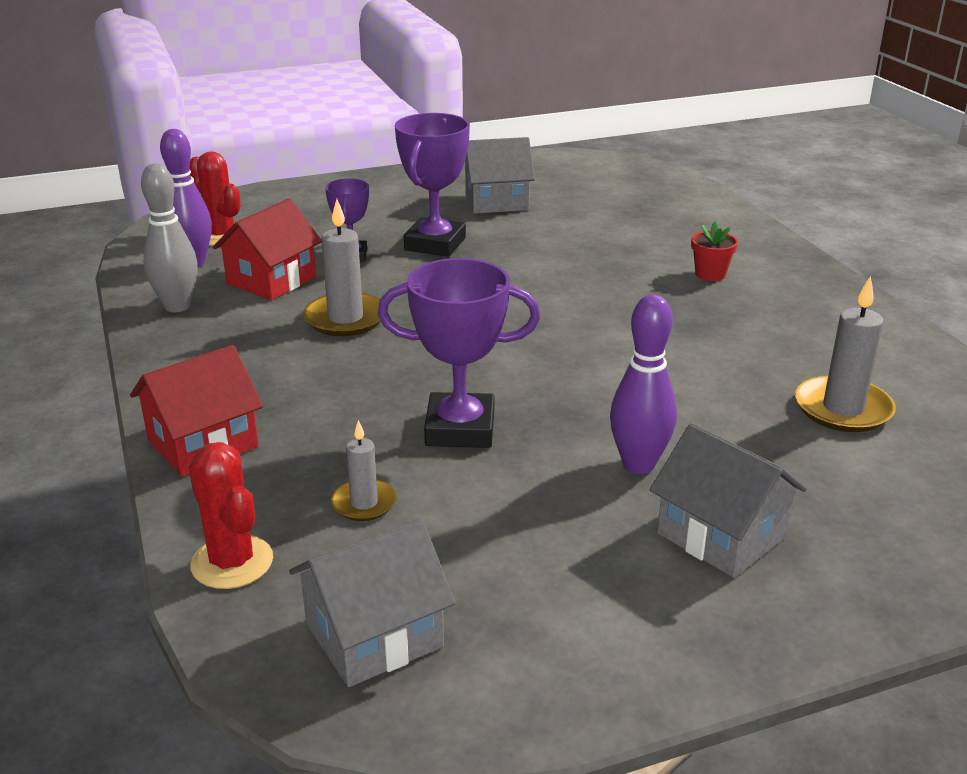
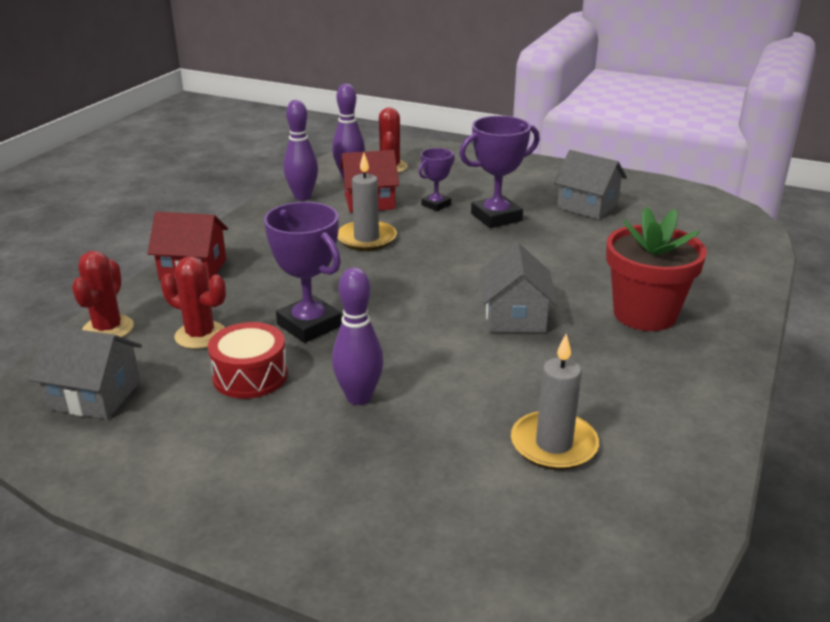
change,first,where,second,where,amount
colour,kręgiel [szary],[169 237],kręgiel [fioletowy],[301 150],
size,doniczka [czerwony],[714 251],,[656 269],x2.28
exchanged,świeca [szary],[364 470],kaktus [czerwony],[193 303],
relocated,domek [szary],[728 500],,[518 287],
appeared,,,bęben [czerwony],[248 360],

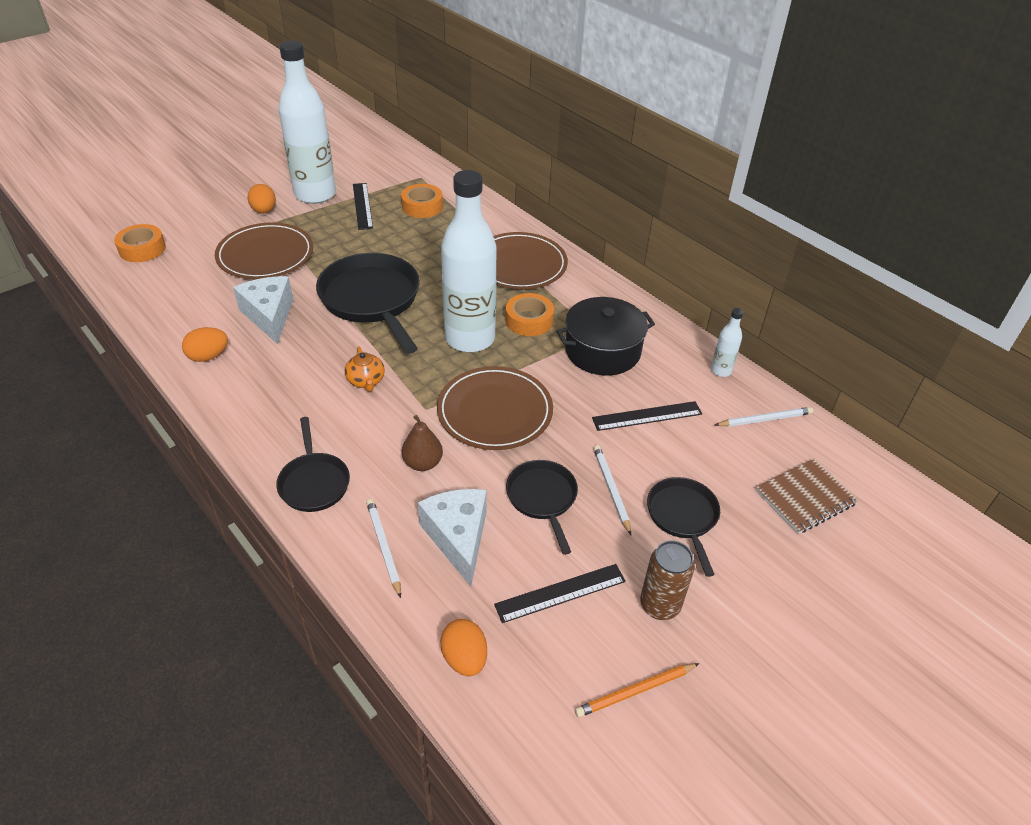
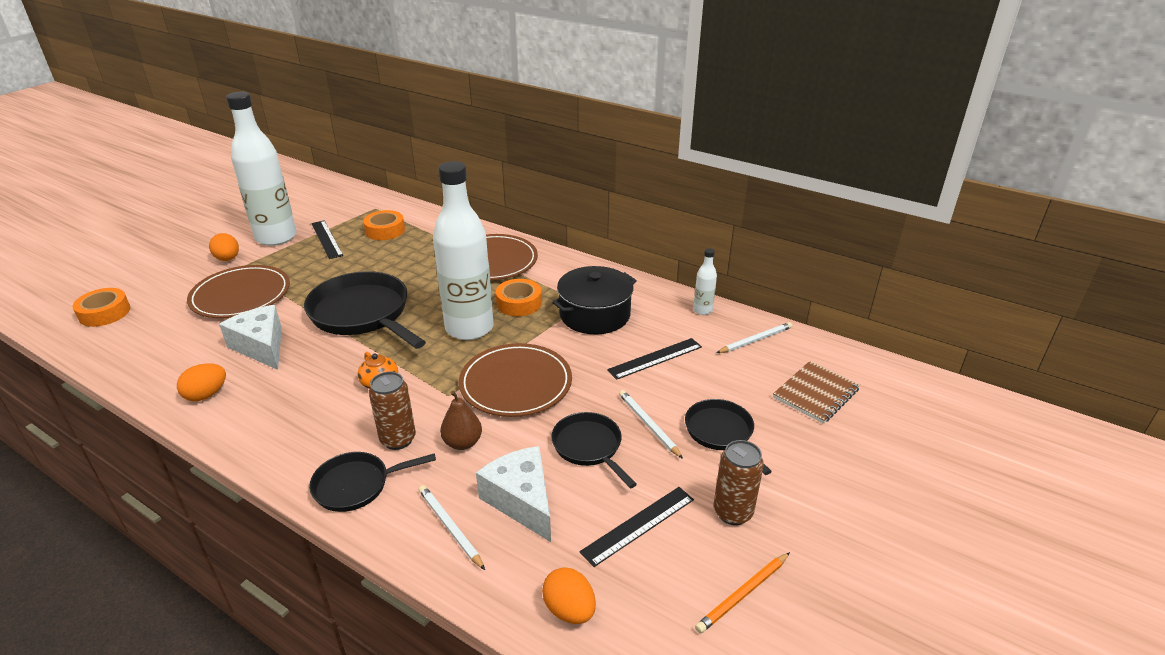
change,first,where,second,where,amount
spun,patelnia [czarny],[313 464],,[372 482],105 degrees clockwise
appeared,,,puszka [brązowy],[392 410],

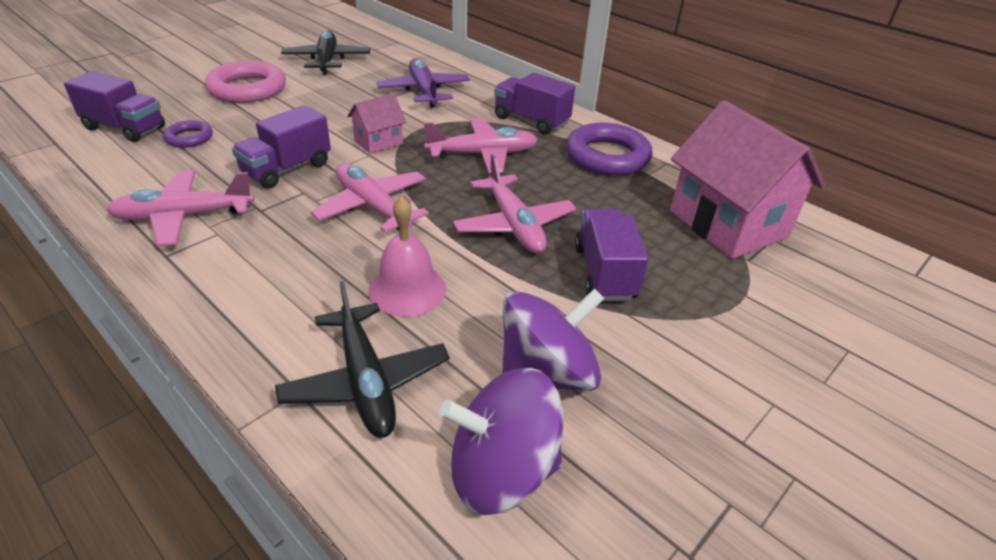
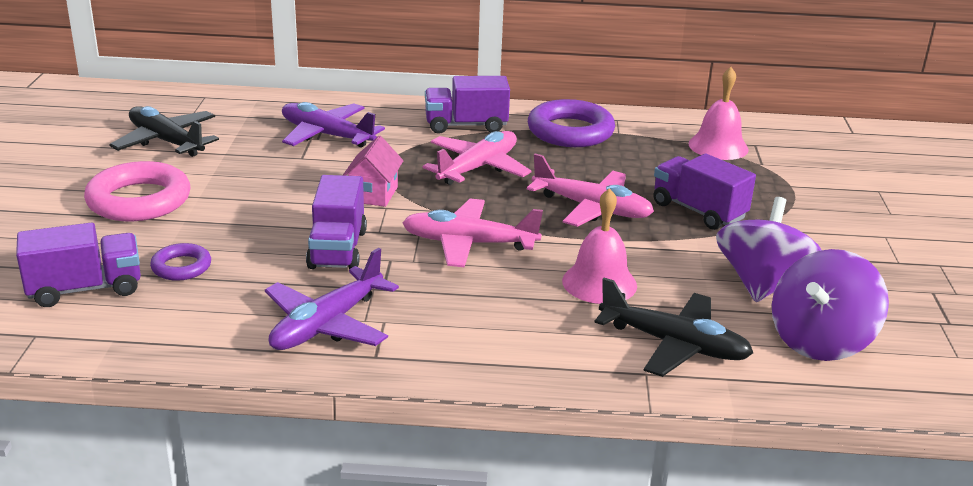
change,first,where,second,where,amount
exchanged,domek [różowy],[747 179],dzwonek [różowy],[719 113],
colour,samolot [różowy],[180 208],samolot [fioletowy],[332 299],

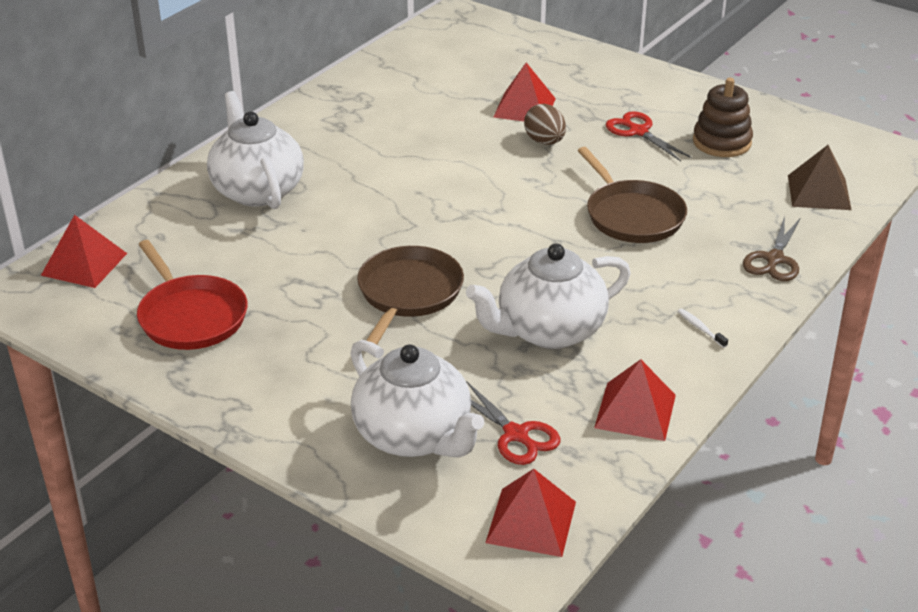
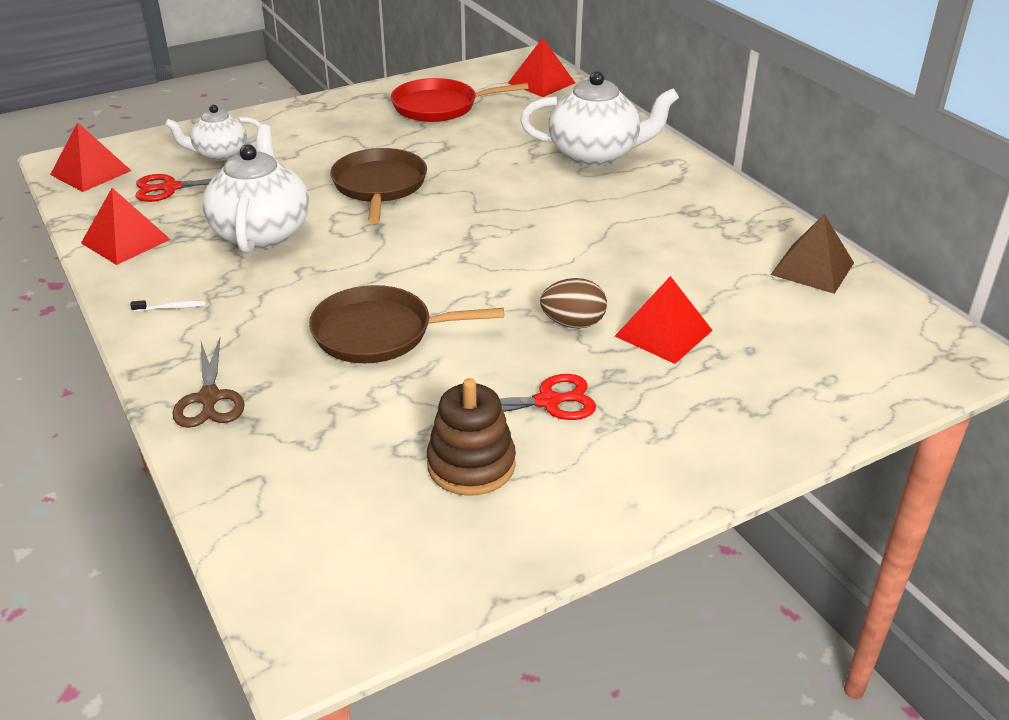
change,first,where,second,where,amount
relocated,piramida [brązowy],[820 177],,[812 254],
spun,nożyczki [brązowy],[771 248],,[209 383],150 degrees counterclockwise
spun,patelnia [brązowy],[410 295],,[378 185],135 degrees counterclockwise
size,imbryk [biały],[417 399],,[213 133],x0.60

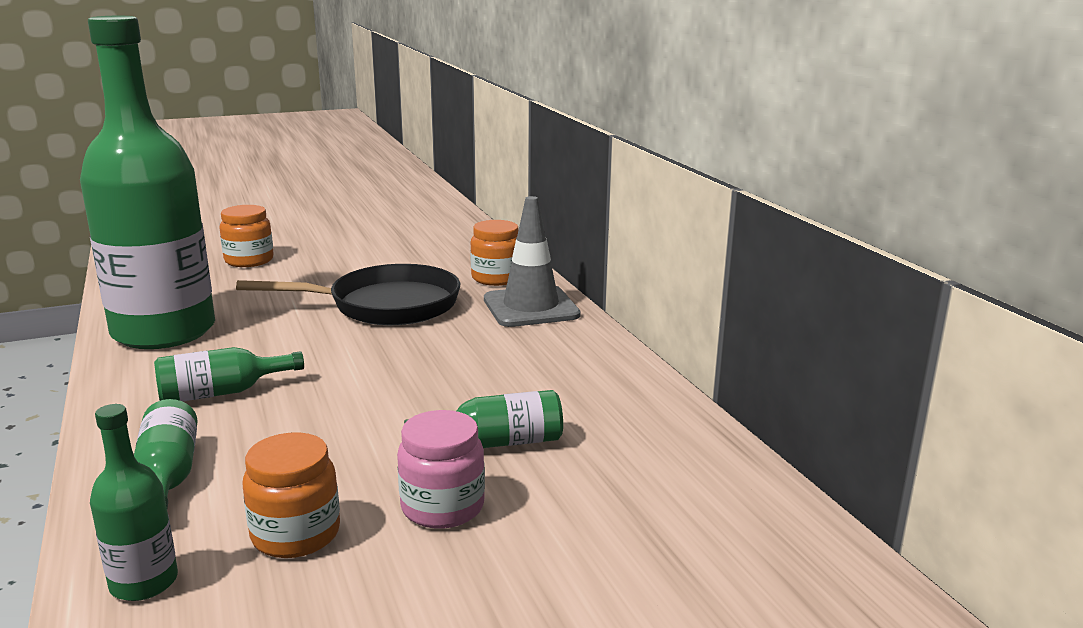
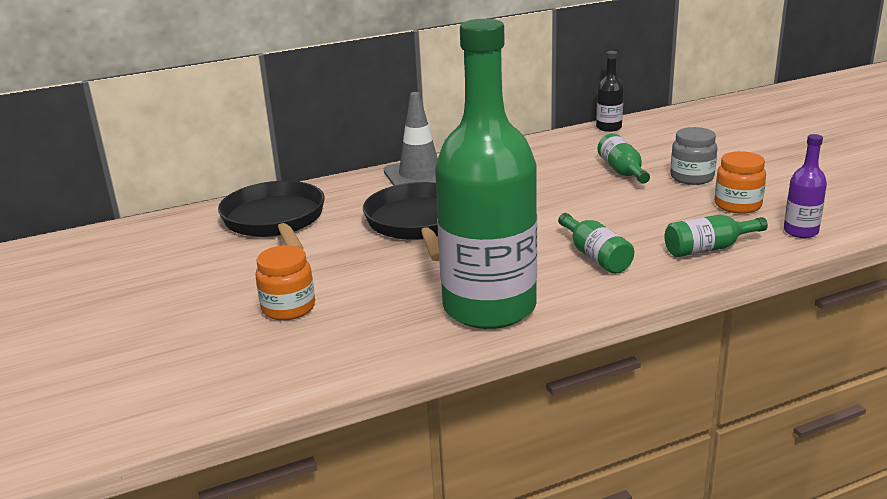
change,first,where,second,where,amount
missing,słoik [pomarańczowy],[494 253],,,
colour,butelka [zielony],[134 502],butelka [fioletowy],[805 186],
colour,słoik [różowy],[441 469],słoik [szary],[693 156],
appeared,,,butelka [czarny],[610 91],
appeared,,,patelnia [czarny],[271 215],

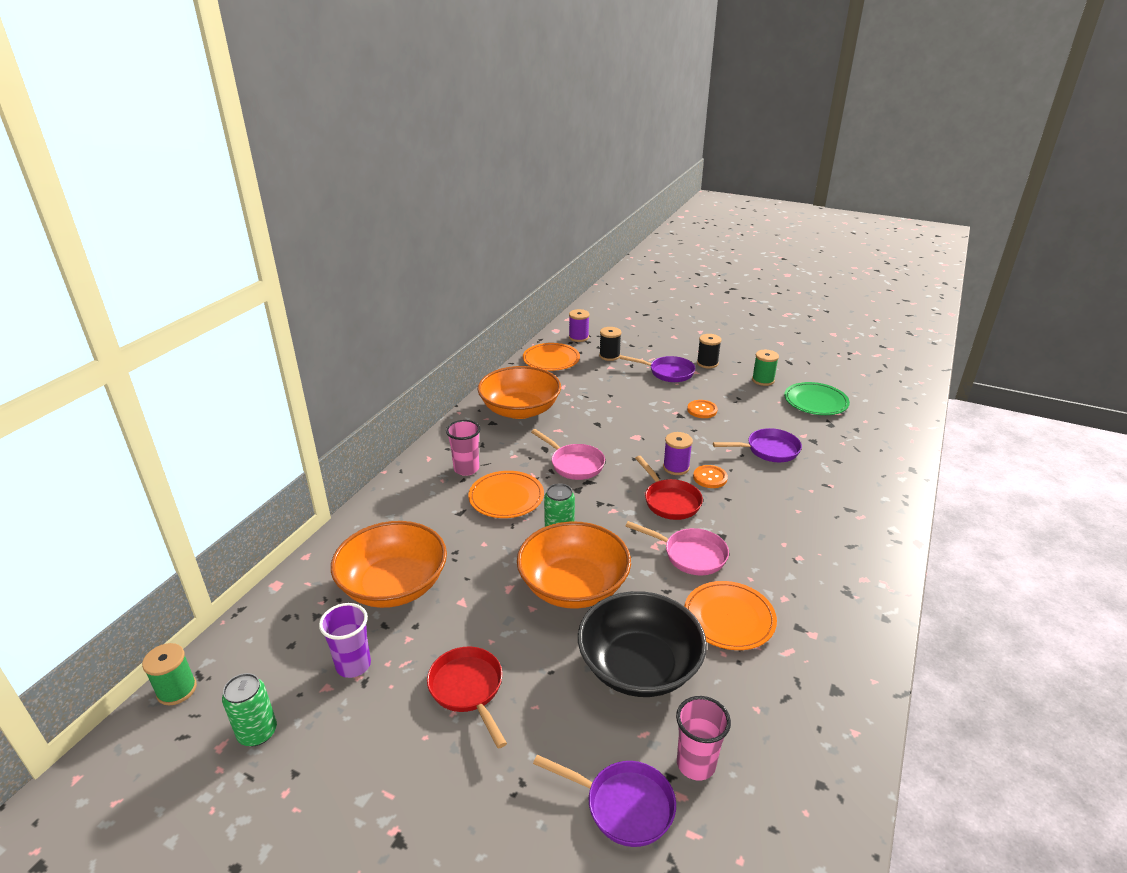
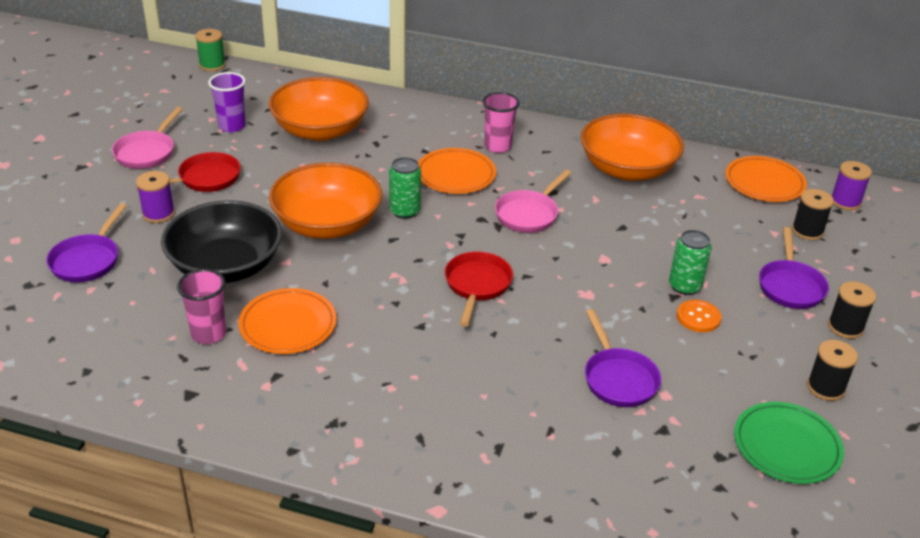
change,first,where,second,where,amount
colour,szpulka [zielony],[765 368],szpulka [czarny],[832 370],
relocated,szpulka [fioletowy],[678 453],,[155 197],
spun,patelnia [czerwony],[669 488],,[479 289],135 degrees clockwise
missing,guzik [pomarańczowy],[710 476],,,
relocated,patelnia [różowy],[677 548],,[147 138],
relocated,puszka [zielony],[249 709],,[690 262],
relocated,szklanka [różowy],[703 738],,[201 306],

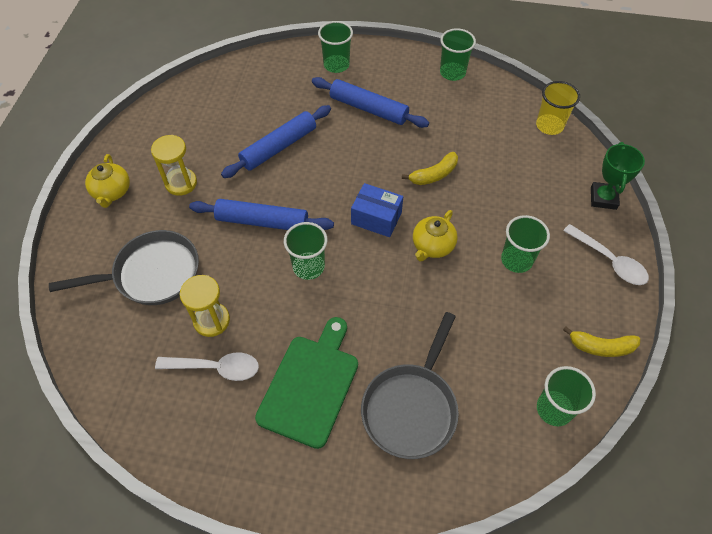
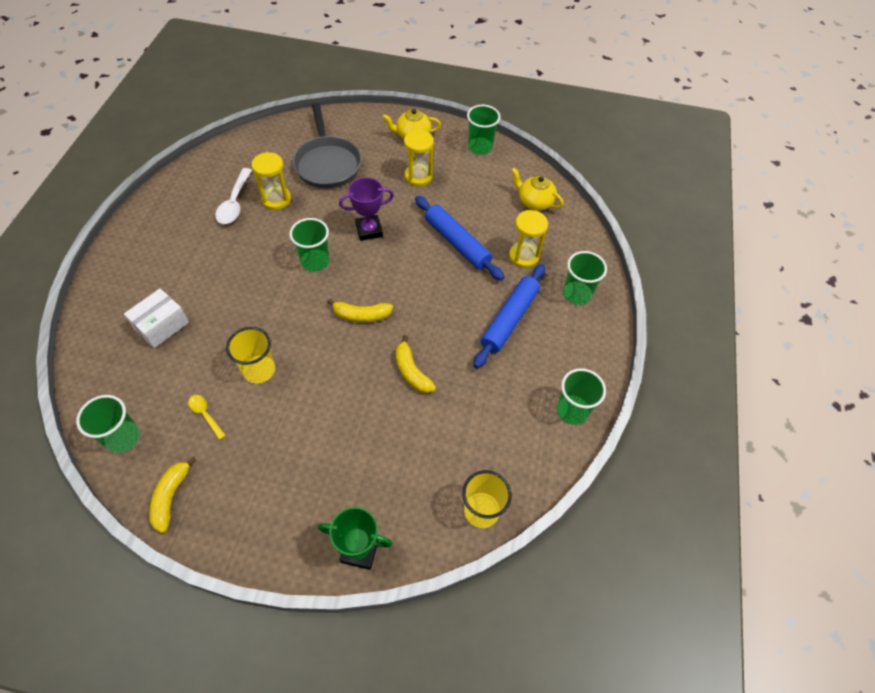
change,first,where,second,where,amount
exchanged,pudełko [niebieski],[377 210],banan [żółty],[360 311],
exchanged,wałek do ciasta [niebieski],[261 214],puchar [fioletowy],[366 209],
relocated,imbryk [żółty],[435 235],,[537 189],
relocated,szklanka [zielony],[525 244],,[483 130],
missing,łyżka [biały],[606 254],,,
exchanged,patelnia [szary],[410 385],pudełko [biały],[156 318],
missing,deska do krojenia [zielony],[306 383],,,
appeared,,,klepsydra [żółty],[528 239],
appeared,,,szklanka [żółty],[250 355],
appeared,,,łyżka [żółty],[207 417],

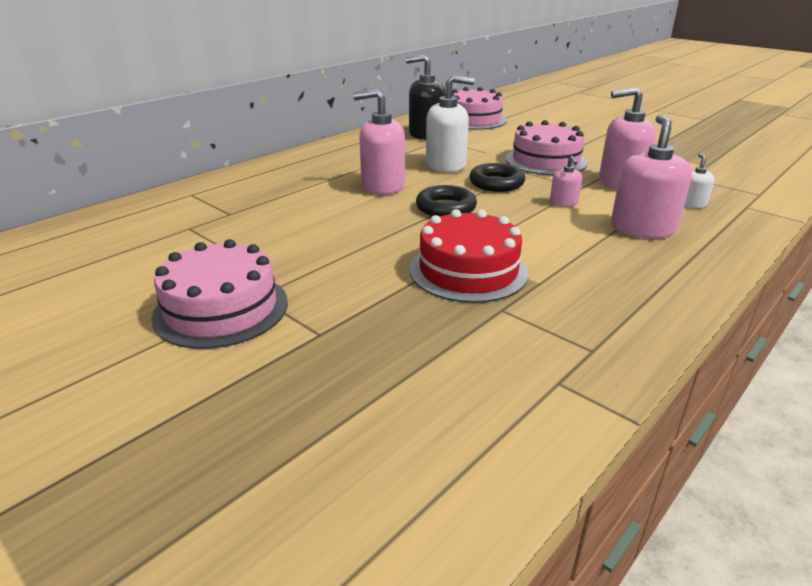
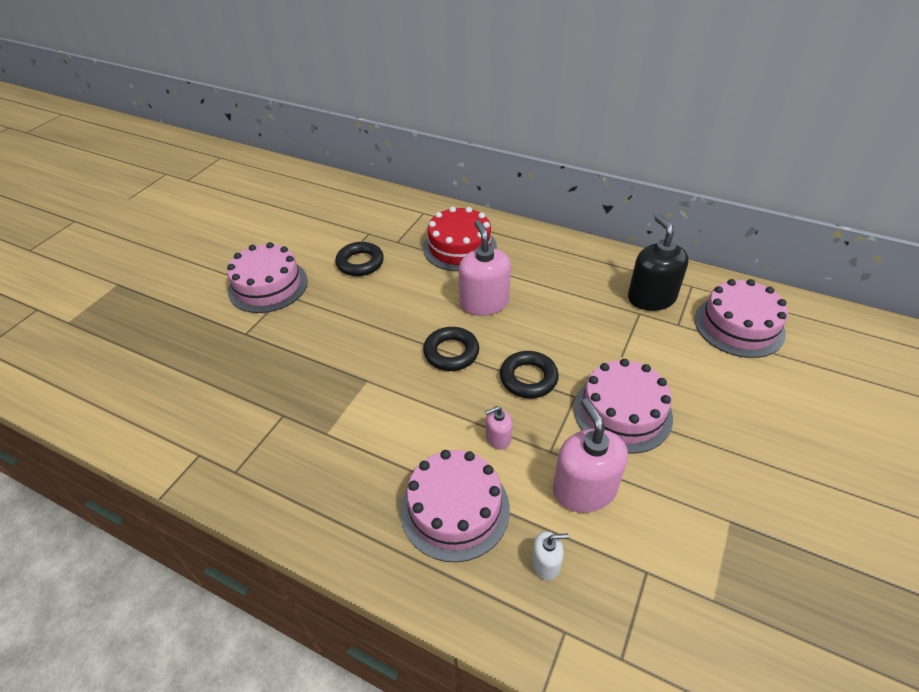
change,first,where,second,where,amount
missing,dozownik mydła [biały],[450 124],,,
exchanged,dozownik mydła [różowy],[651 176],tort [różowy],[455 506],
relocated,tort [czerwony],[469 256],,[460 239],
appeared,,,pierścień [czarny],[359 259],

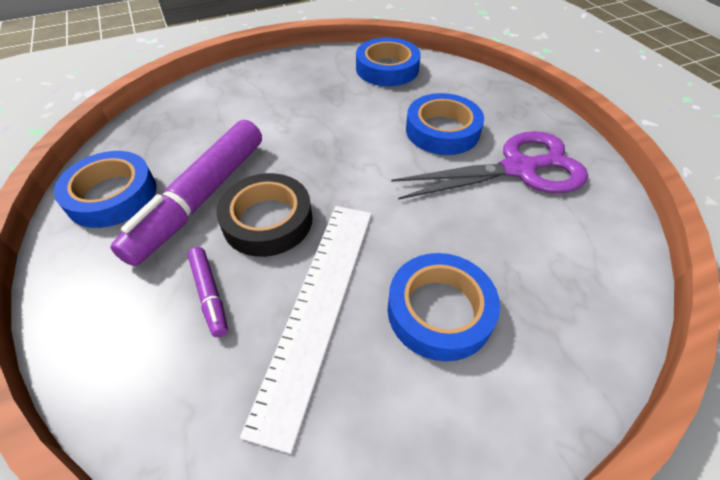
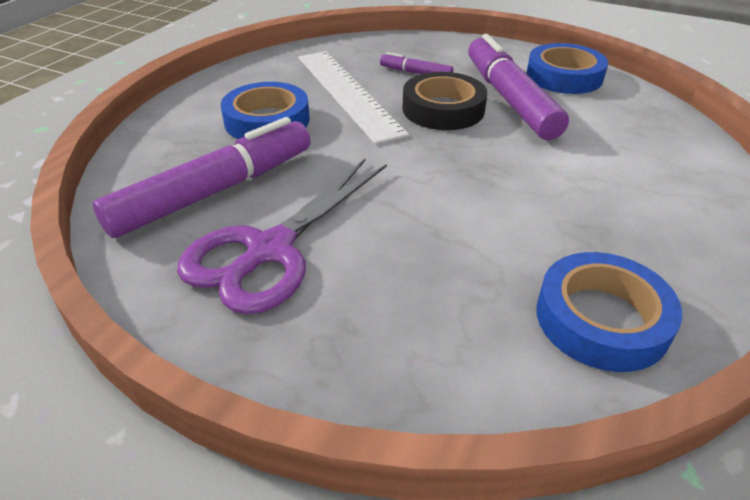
change,first,where,second,where,amount
missing,taśma klejąca [niebieski],[445 124],,,
appeared,,,flamaster [fioletowy],[201 177],

